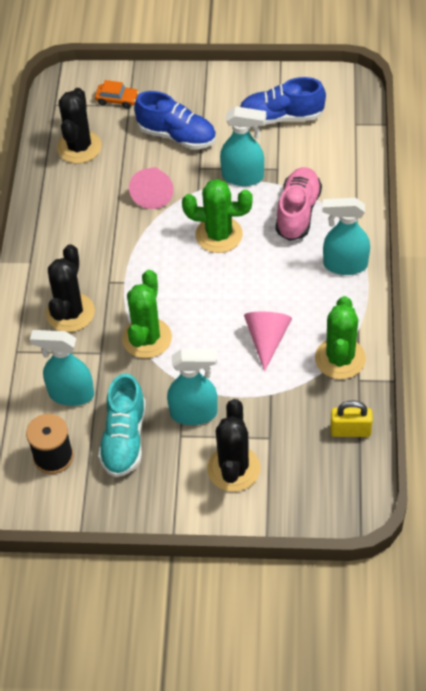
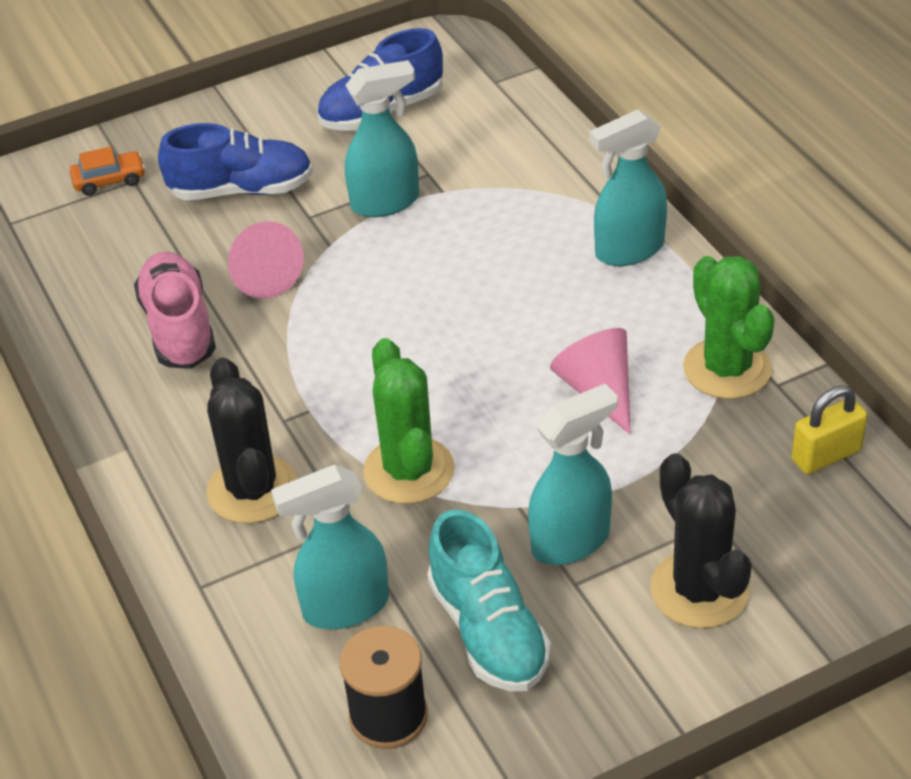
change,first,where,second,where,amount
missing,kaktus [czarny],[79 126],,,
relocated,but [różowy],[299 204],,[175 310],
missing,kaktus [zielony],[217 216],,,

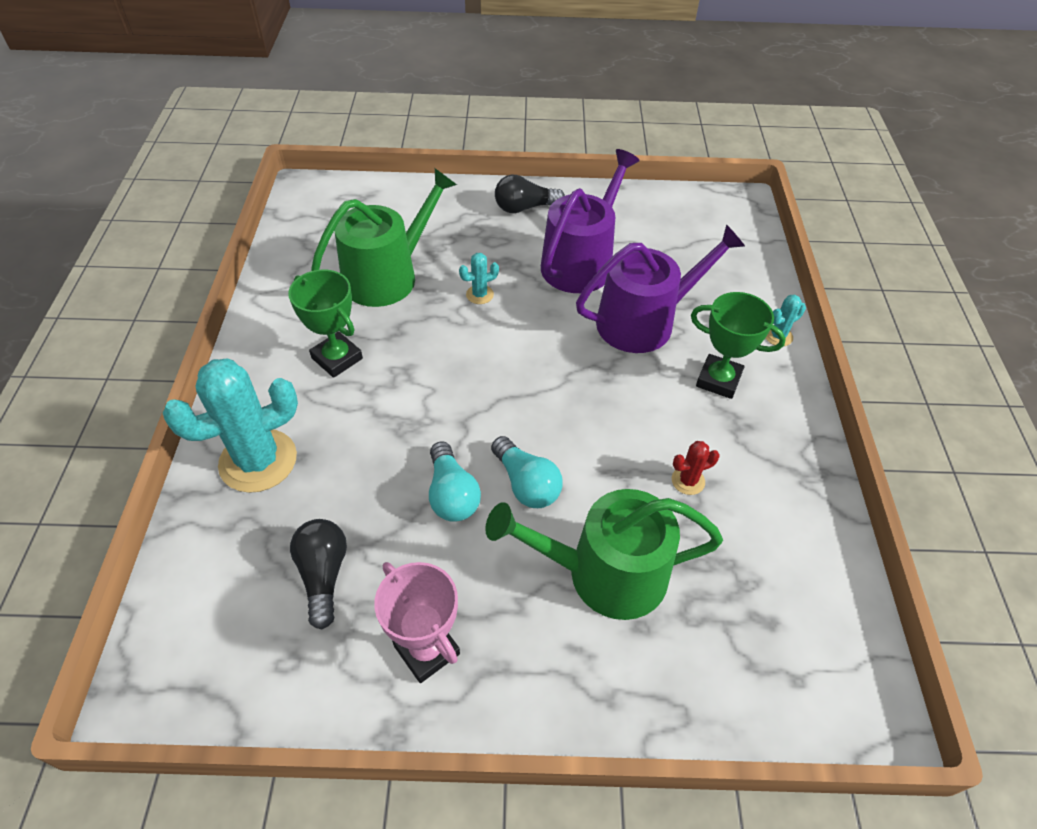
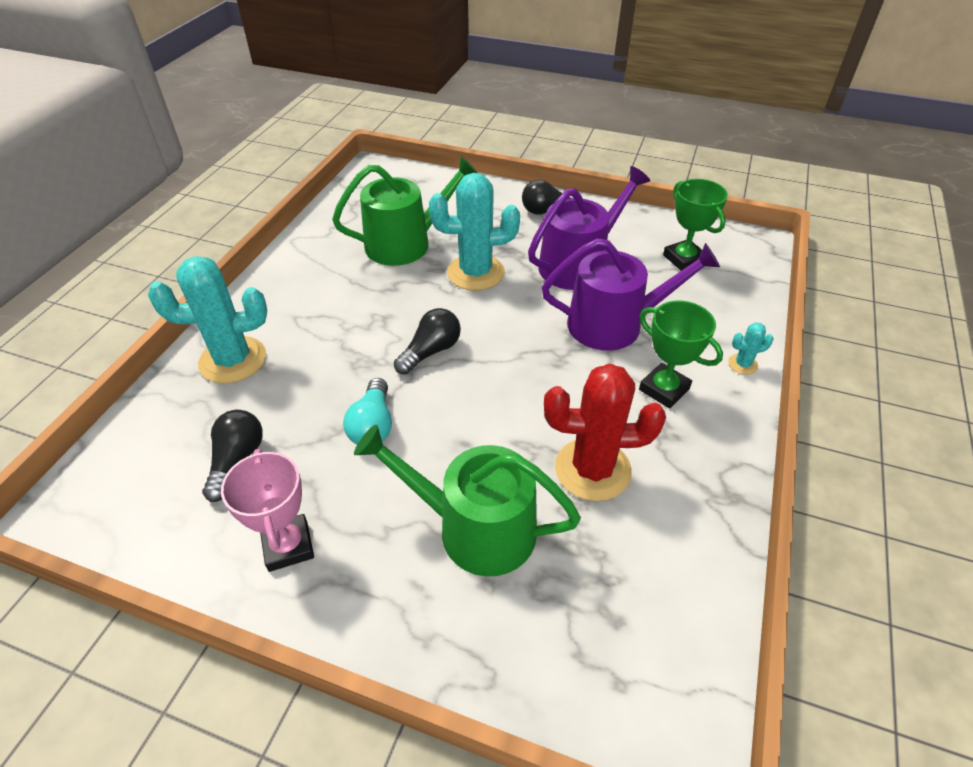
change,first,where,second,where,amount
size,kaktus [turkusowy],[479 278],,[474 232],x2.29
relocated,puchar [zielony],[325 324],,[695 225],
missing,żarówka [turkusowy],[527 472],,,
size,kaktus [czerwony],[696 468],,[605 432],x2.29
appeared,,,żarówka [czarny],[427 341],

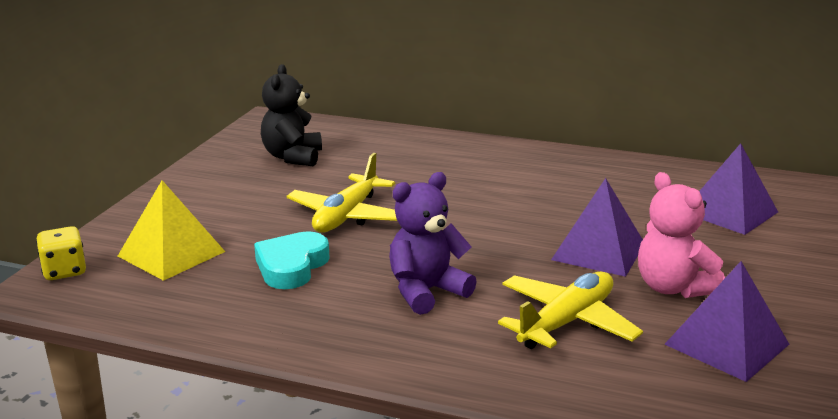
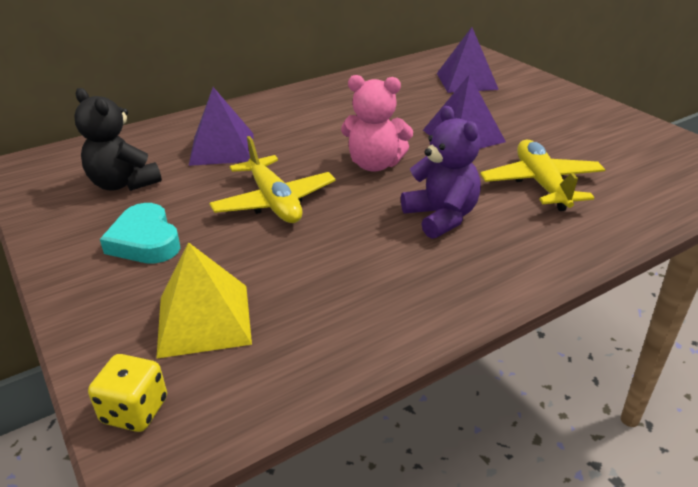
change,first,where,second,where,amount
spun,miś [fioletowy],[433 243],,[441 172],150 degrees clockwise
relocated,miś [różowy],[681 235],,[377 123],
relocated,serce [turkusowy],[292 260],,[140 233],
relocated,piramida [fioletowy],[726 321],,[221 126],

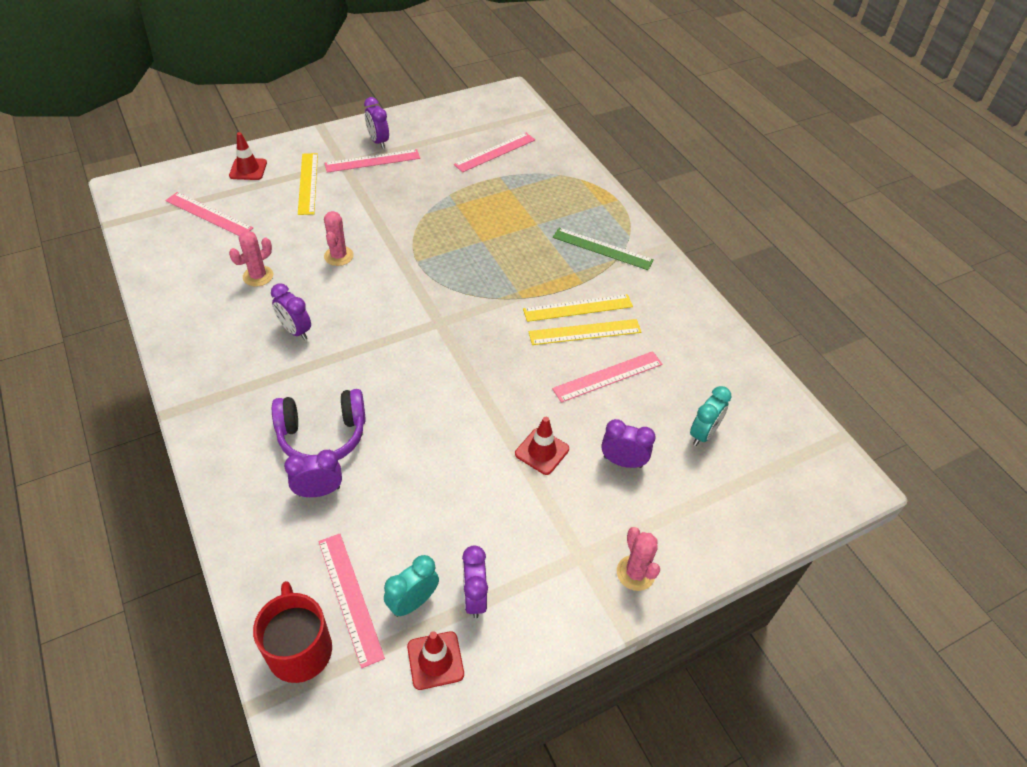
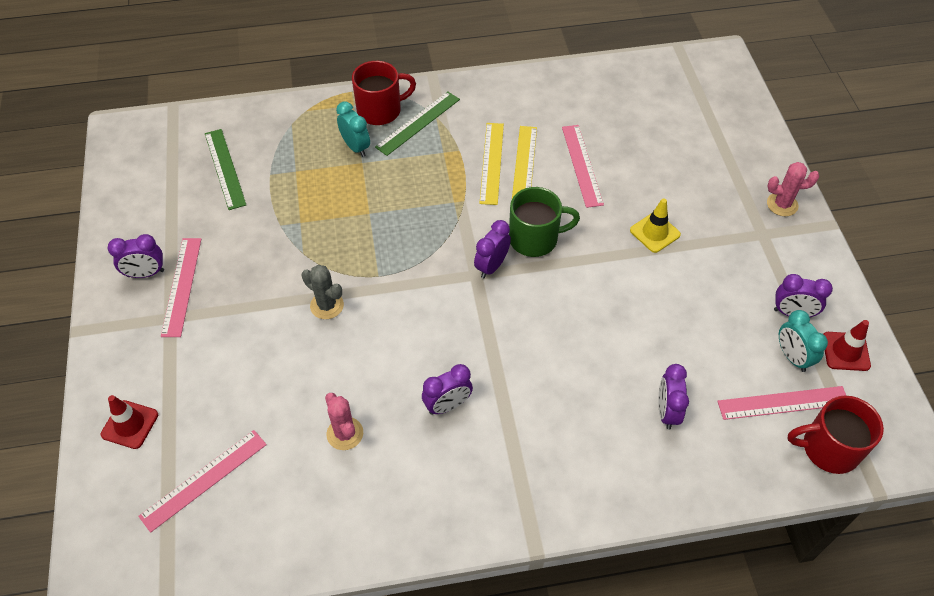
change,first,where,second,where,amount
colour,linijka [różowy],[494 152],linijka [zielony],[225 169],
missing,linijka [żółty],[308 184],,,
missing,kaktus [różowy],[339 238],,,
relocated,budzik [turkusowy],[711 416],,[353 129],
missing,słuchawki [fioletowy],[319 424],,,
colour,pachołek [czerwony],[542 446],pachołek [żółty],[655 225],
relocated,budzik [fioletowy],[628 443],,[492 249],
appeared,,,kubek [czerwony],[384 93],
appeared,,,kubek [zielony],[544 222],
appeared,,,kaktus [szary],[323 292],

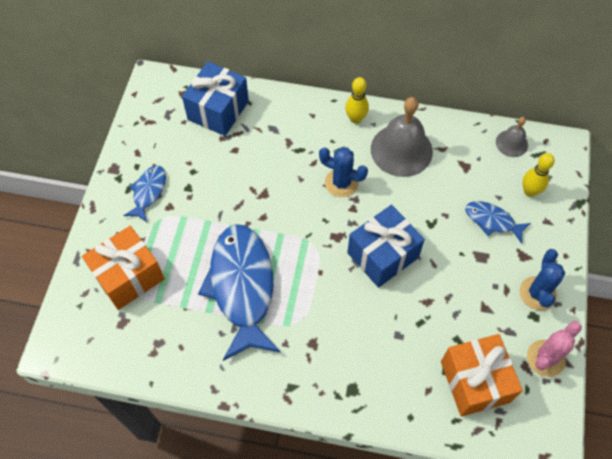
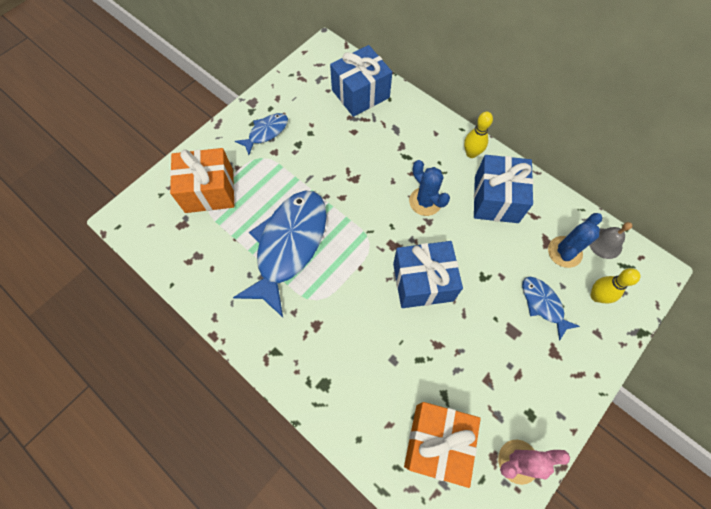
change,first,where,second,where,amount
exchanged,dzwonek [szary],[402 137],prezent [niebieski],[503 189],
relocated,kaktus [niebieski],[542 279],,[575 240],

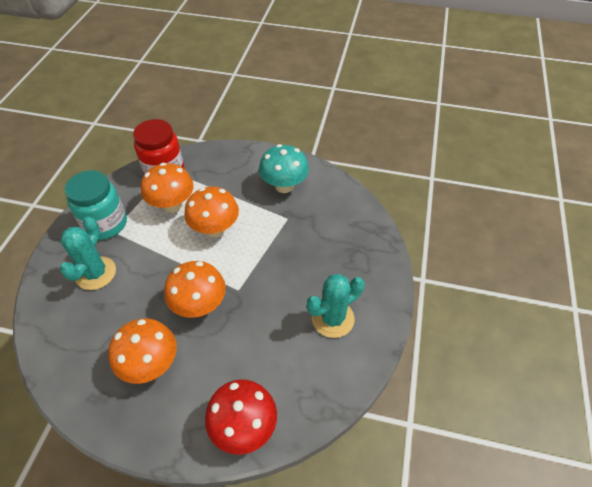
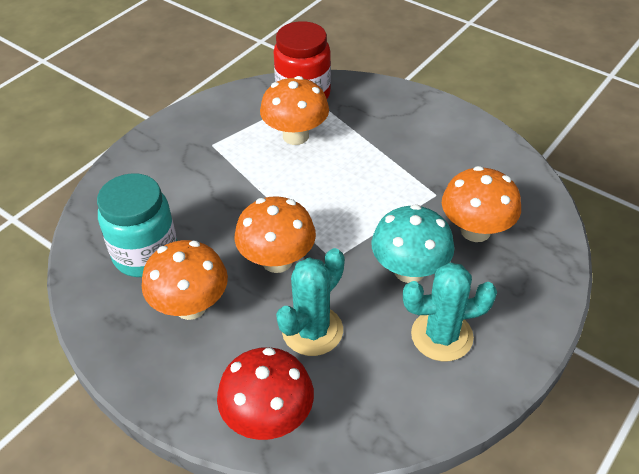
change,first,where,second,where,amount
relocated,grzyb [turkusowy],[284 168],,[412 243],
relocated,słoik [turkusowy],[95 205],,[137 225],
relocated,grzyb [pomarańczowy],[211 212],,[481 204],
relocated,kaktus [turkusowy],[88 253],,[310 302],

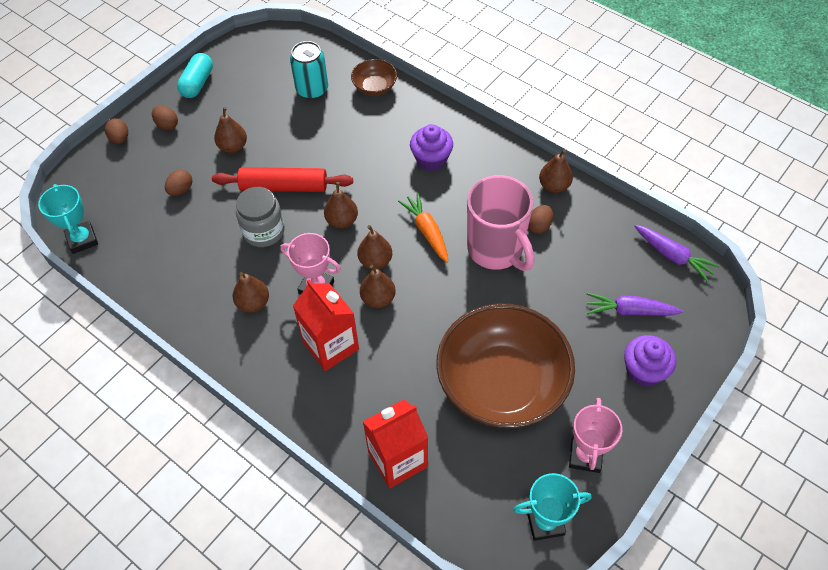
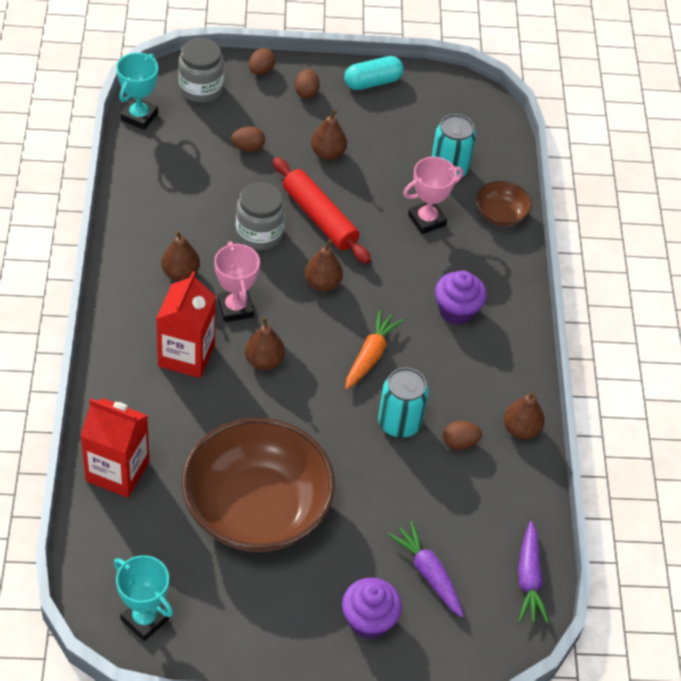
change,first,where,second,where,amount
exchanged,kubek [różowy],[500 223],puszka [turkusowy],[403 403],
missing,gruszka [brązowy],[374 247],,,
relocated,puchar [różowy],[595 435],,[433 195],
appeared,,,słoik [szary],[201 70],

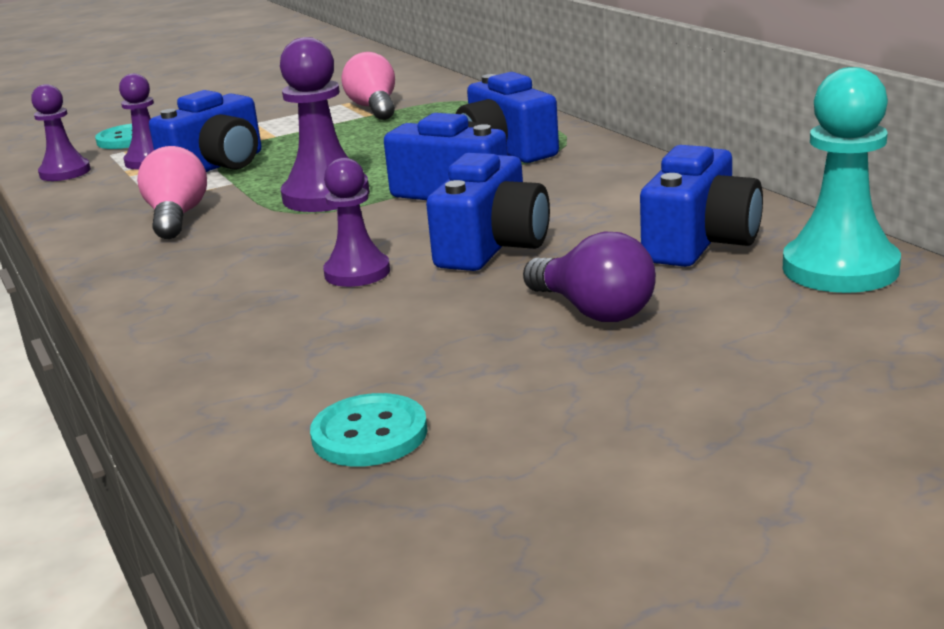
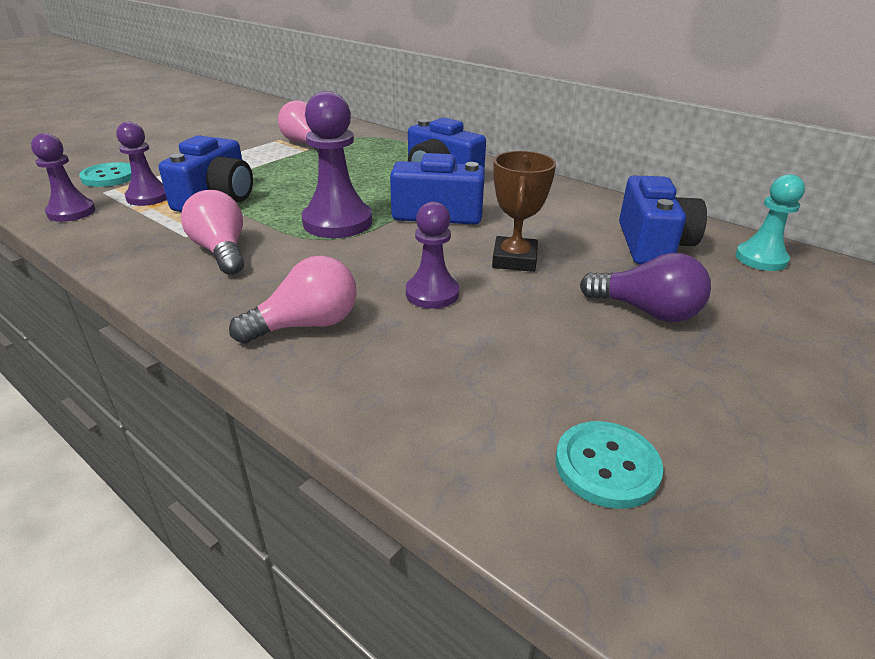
change,first,where,second,where,amount
size,pionek [turkusowy],[842 180],,[770 222],x0.64
exchanged,aparat fotograficzny [niebieski],[488 212],puchar [brązowy],[524 211],
appeared,,,żarówka [różowy],[293 300],

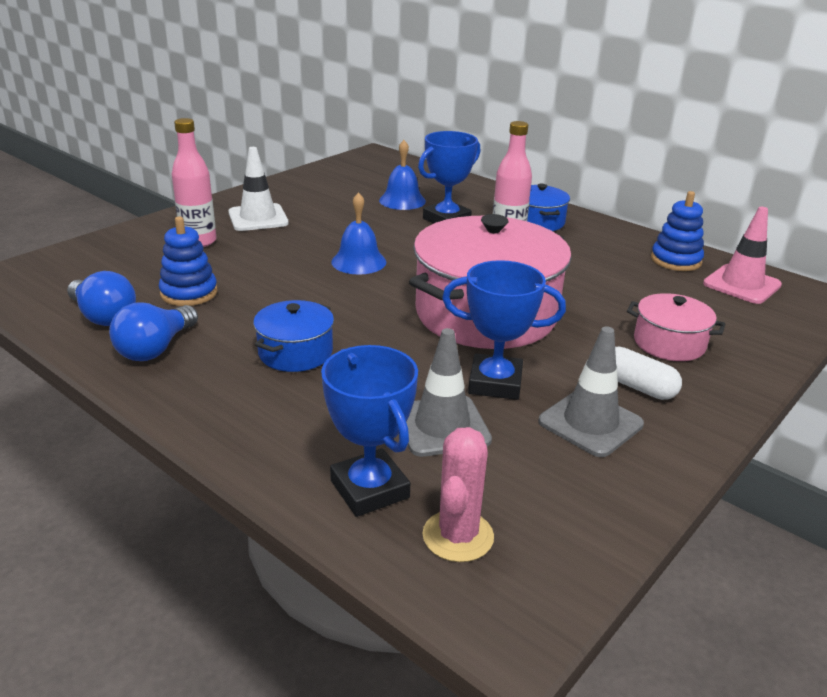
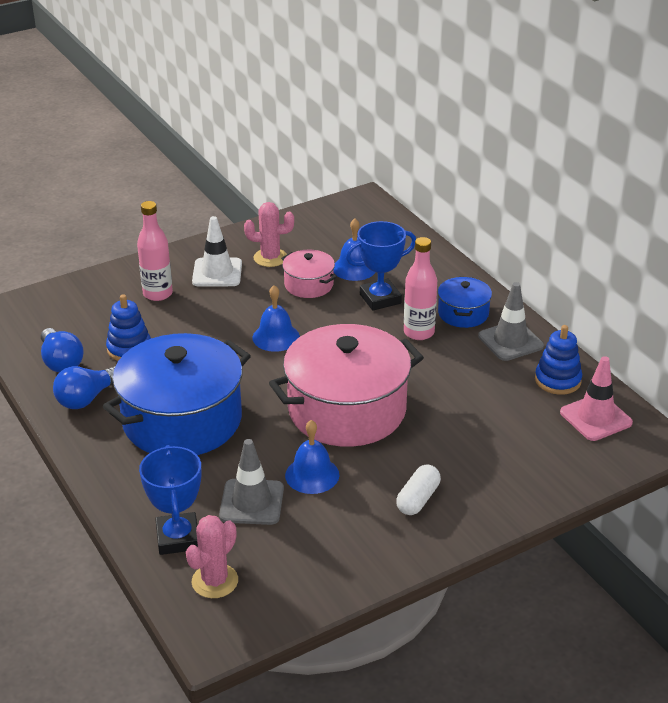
change,first,where,second,where,amount
exchanged,puchar [niebieski],[504 330],dzwonek [niebieski],[312 457],
relocated,garnek [różowy],[676 327],,[309 274],
size,garnek [niebieski],[293 336],,[177 394],x2.11
relocated,pachołek [szary],[591 391],,[511 321],
spun,kapsułka [biały],[648 373],,[418 490],60 degrees clockwise
appeared,,,kaktus [różowy],[269 234],

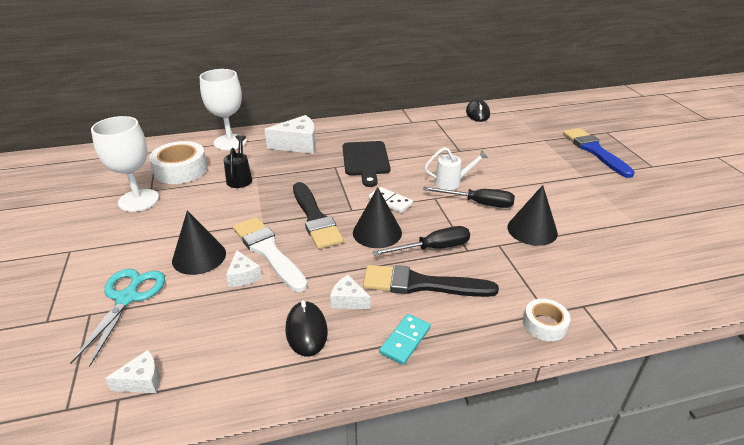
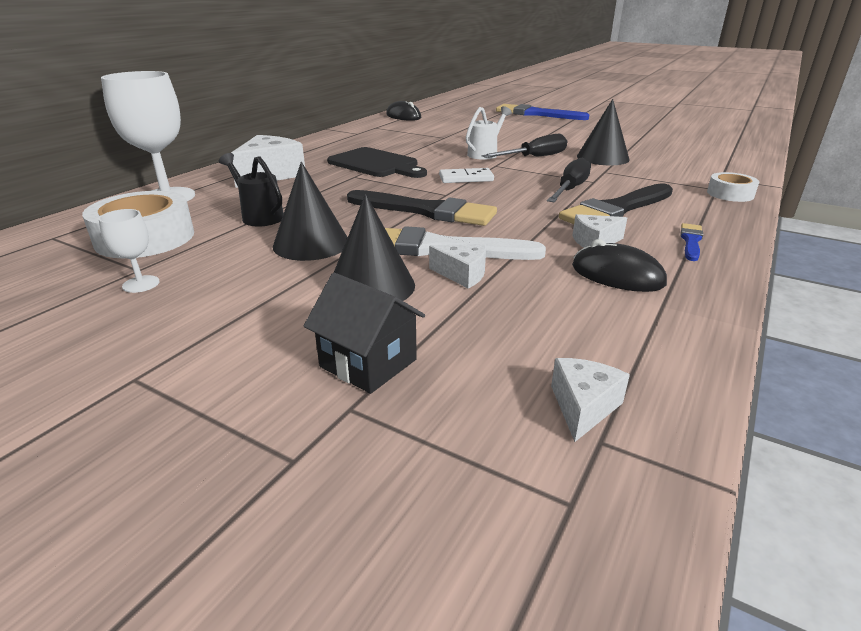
change,first,where,second,where,amount
size,kielich [biały],[125 164],,[129 251],x0.46
relocated,stożek [czarny],[377 217],,[310 211],
exchanged,nożyczki [turkusowy],[117 318],domek [czarny],[364 333],
exchanged,kostka domina [turkusowy],[405 339],pędzel [niebieski],[692 242],

